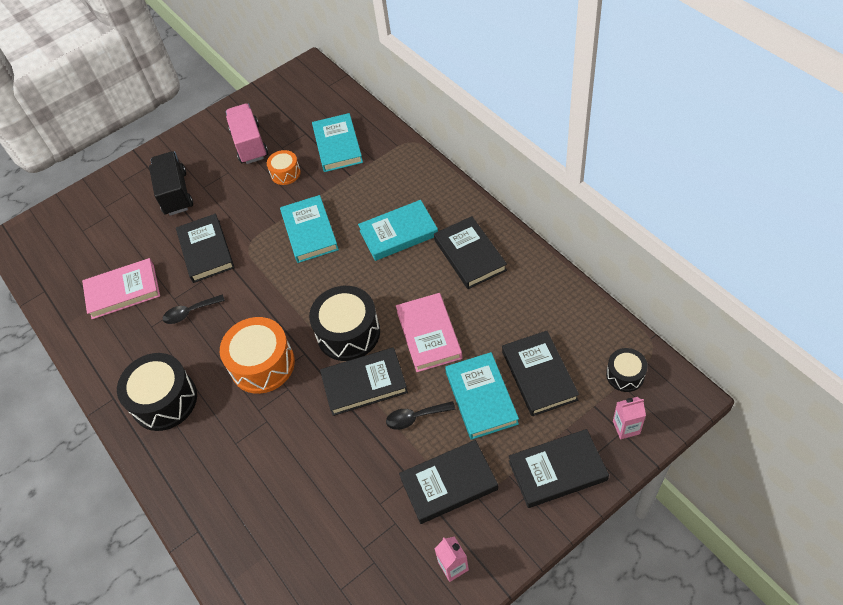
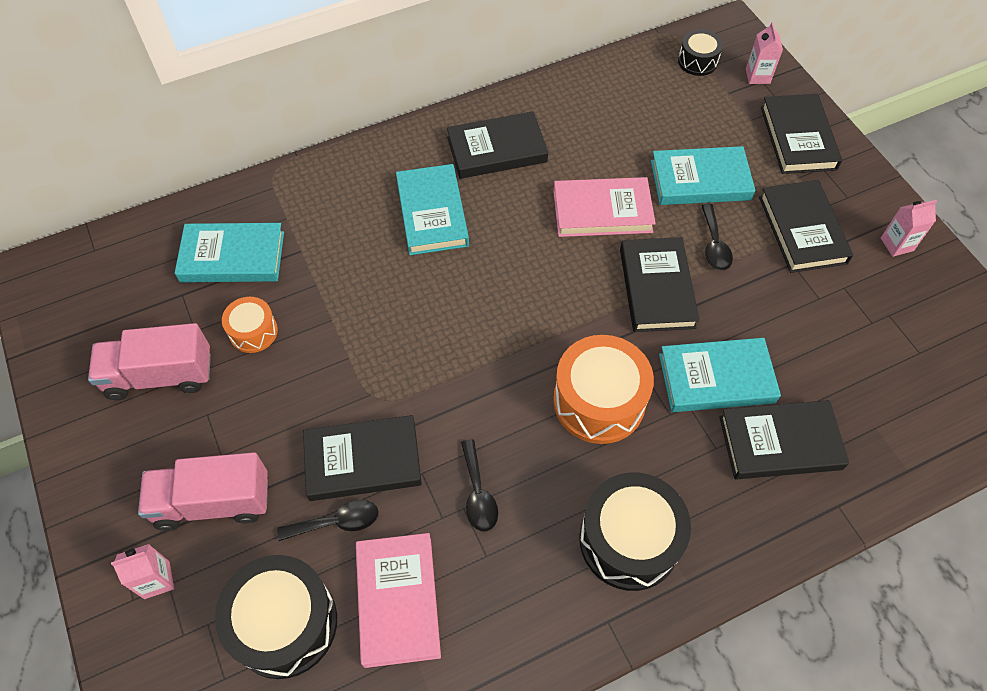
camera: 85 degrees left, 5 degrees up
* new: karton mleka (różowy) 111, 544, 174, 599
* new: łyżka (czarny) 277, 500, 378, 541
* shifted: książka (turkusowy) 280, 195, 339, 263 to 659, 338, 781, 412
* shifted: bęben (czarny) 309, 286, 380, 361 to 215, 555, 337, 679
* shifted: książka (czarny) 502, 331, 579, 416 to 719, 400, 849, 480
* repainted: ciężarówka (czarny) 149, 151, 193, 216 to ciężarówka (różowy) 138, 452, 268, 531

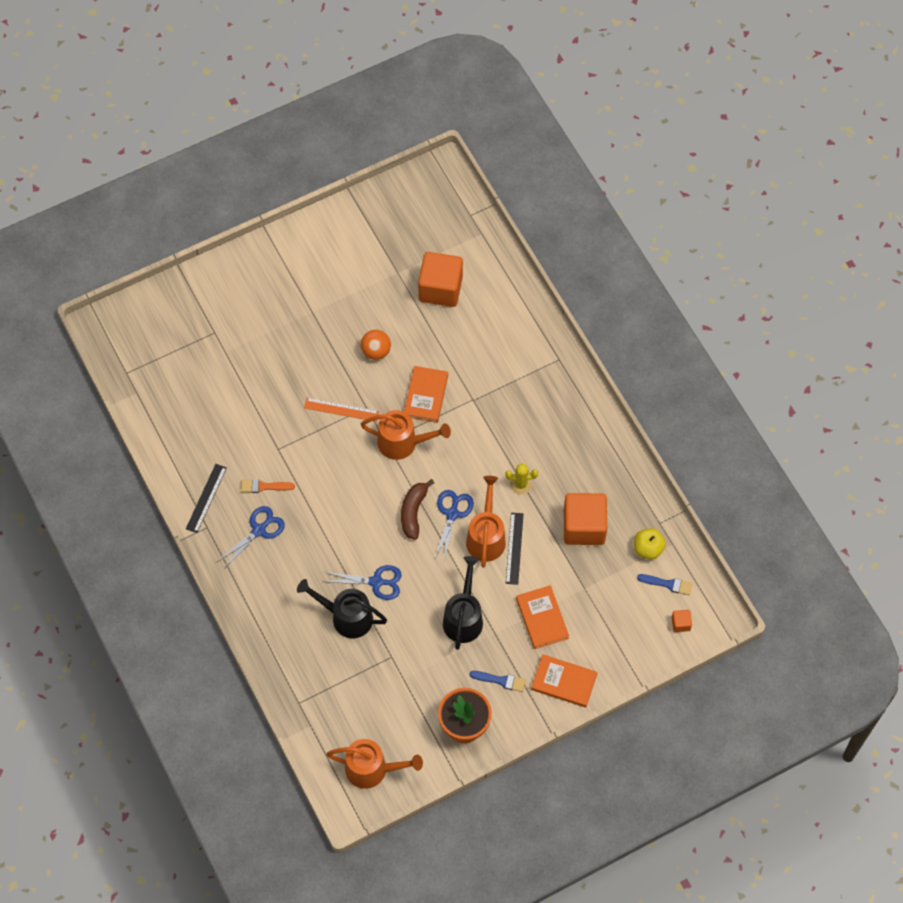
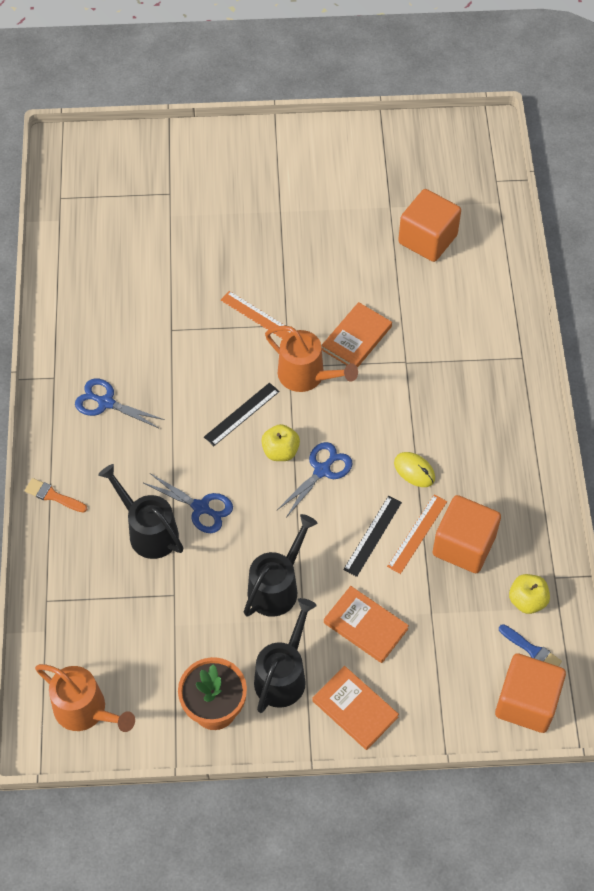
camera: 25 degrees right, 5 degrees down
* gone: piłka (pomarańczowy) 361, 330, 391, 360
* gone: konewka (pomarańczowy) 466, 476, 506, 568
* new: linijka (pomarańczowy) 387, 494, 447, 574
* shifted: linijka (czarny) 186, 464, 227, 533 to 204, 383, 280, 446
* shifted: pędzel (pomarańczowy) 241, 479, 295, 493 to 25, 478, 87, 513
* swapped: banan (brązowy) 401, 479, 434, 540 to jabłko (żółty) 261, 424, 300, 461
* swapped: pędzel (niebieski) 470, 671, 526, 692 to konewka (czarny) 254, 598, 317, 713
* swapped: kaktus (żółty) 505, 463, 538, 495 to myszka (żółty) 394, 452, 435, 487
* rotated: nożyczki (niebieski) 217, 506, 285, 568 = 75, 379, 165, 428 135 degrees counterclockwise
* rotated: książka (pomarańczowy) 516, 585, 569, 649 = 324, 586, 409, 663 60 degrees counterclockwise
* scaled: sześcian (pomarańczowy) 672, 610, 692, 632 = 495, 653, 566, 733 x2.39

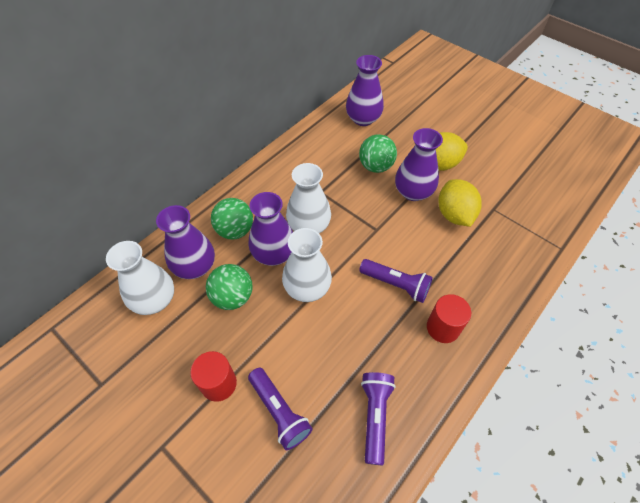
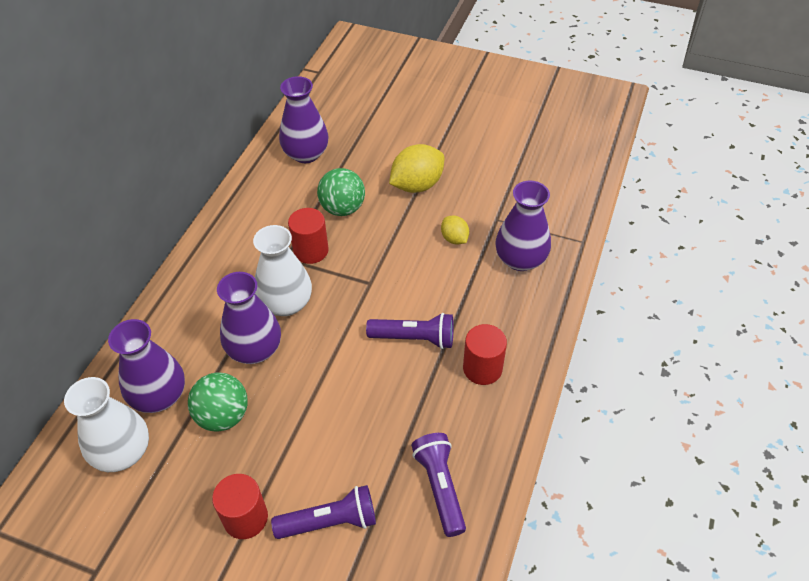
camera: 20 degrees left, 5 degrees down
* gone: piłka (zielony) 211, 198, 253, 240
* gone: wazon (biały) 282, 228, 332, 302
* new: walec (czerwony) 288, 208, 328, 264
* shifted: wazon (fioletowy) 395, 128, 443, 201 to 495, 181, 551, 271
* rotated: latarka (fioletowy) 248, 368, 313, 450 = 271, 485, 376, 539 45 degrees counterclockwise
* scaled: cytryna (żółty) 438, 179, 482, 227 = 441, 216, 469, 245 x0.55

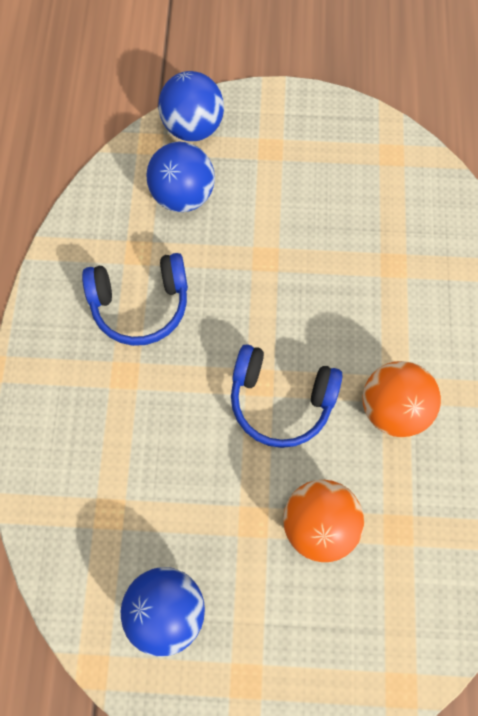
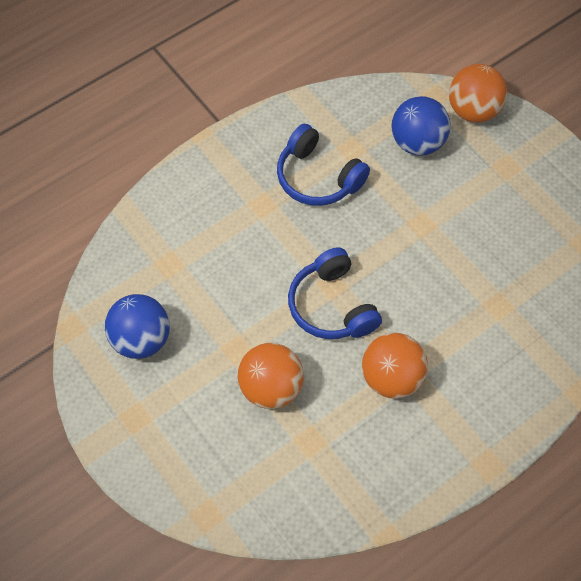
camera: 50 degrees right, 10 degrees down
* repainted: piłka (niebieski) 158, 71, 224, 141 to piłka (pomarańczowy) 449, 64, 507, 122

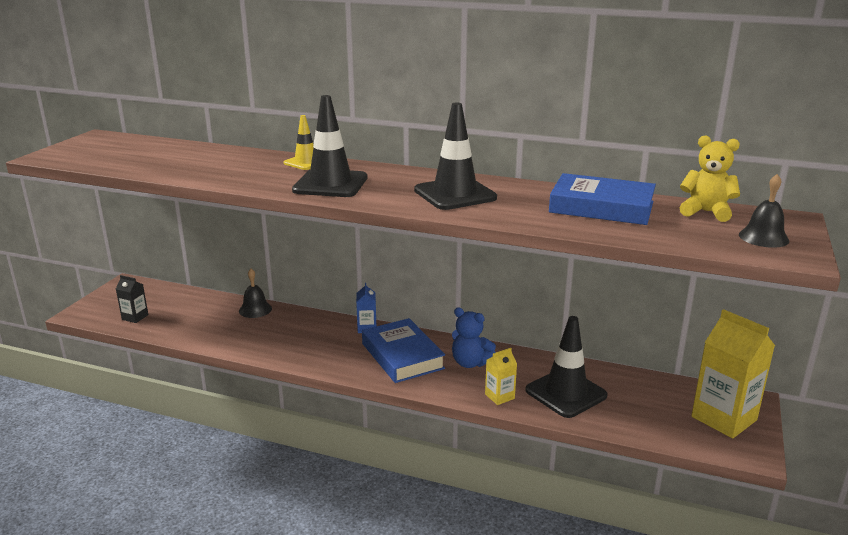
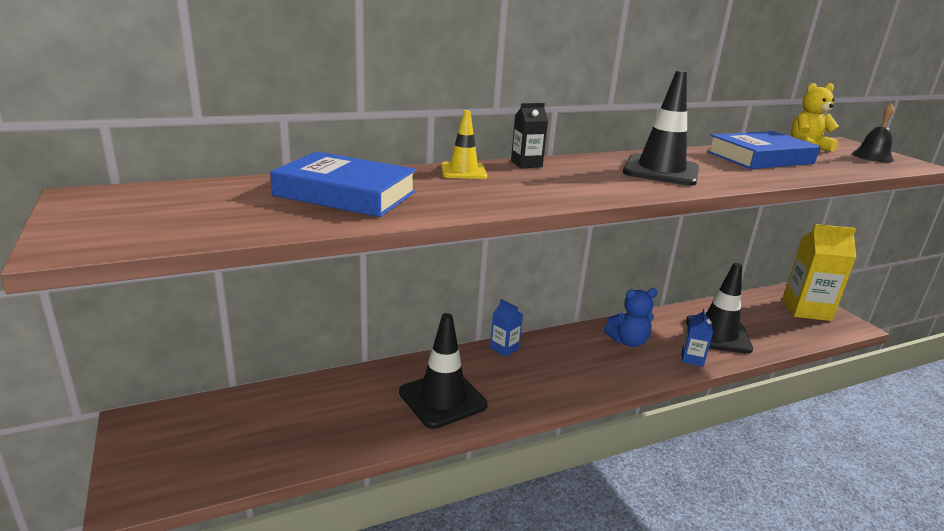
camera: 45 degrees left, 0 degrees up
* gone: dzwonek (czarny) 239, 269, 272, 318
* shifted: karton mleka (czarny) 116, 275, 148, 323 to 511, 103, 548, 168
* shifted: pachołek (czarny) 292, 95, 367, 197 to 399, 313, 488, 429
* shifted: książka (niebieski) 362, 318, 445, 383 to 270, 152, 417, 217
* repainted: karton mleka (żółty) 485, 348, 517, 405 to karton mleka (niebieski) 681, 309, 713, 367

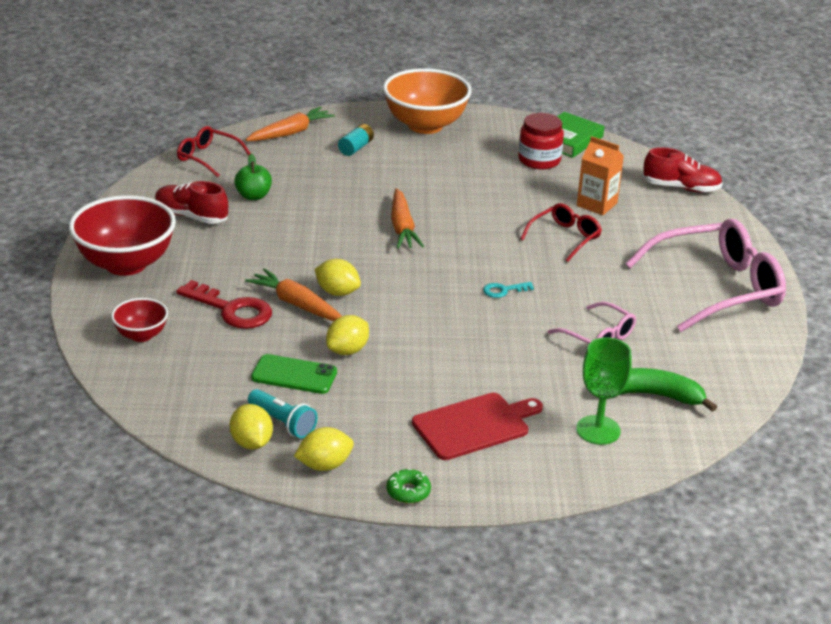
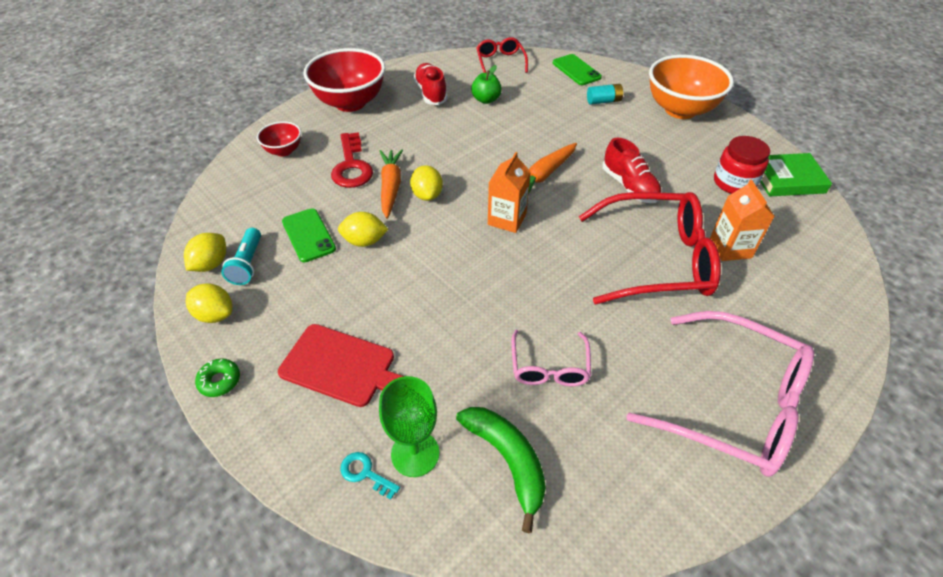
camera: 50 degrees right, 15 degrees up
* new: karton mleka (pomarańczowy) 488, 152, 531, 233
* shifted: klucz (turkusowy) 483, 282, 534, 298 to 340, 452, 400, 500
* shifted: but (czerwony) 643, 147, 723, 192 to 603, 138, 662, 203
* swapped: marchewka (pomarańczowy) 246, 107, 335, 141 to telefon (zielony) 553, 54, 602, 85
* scaled: okulary (czerwony) 521, 203, 602, 262 = 579, 192, 721, 304 x1.96

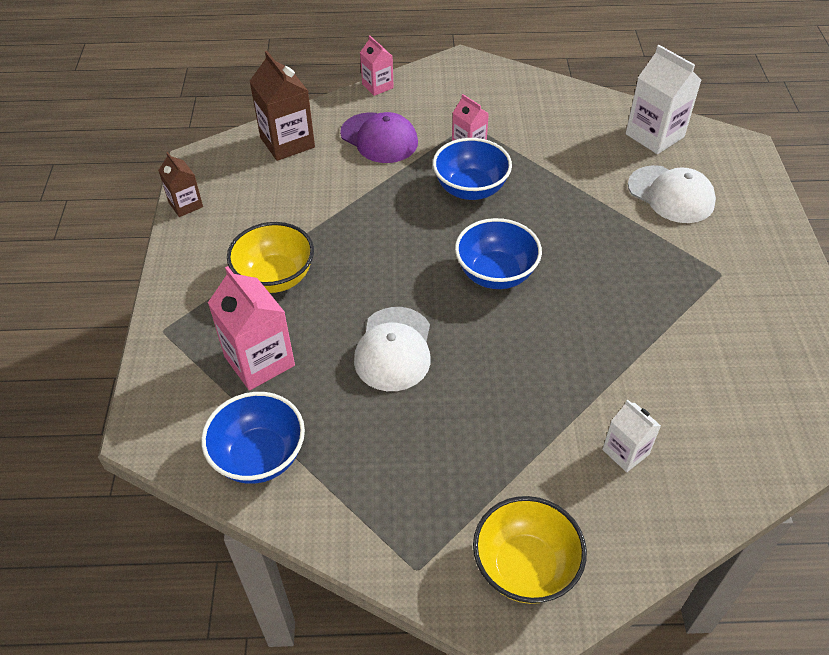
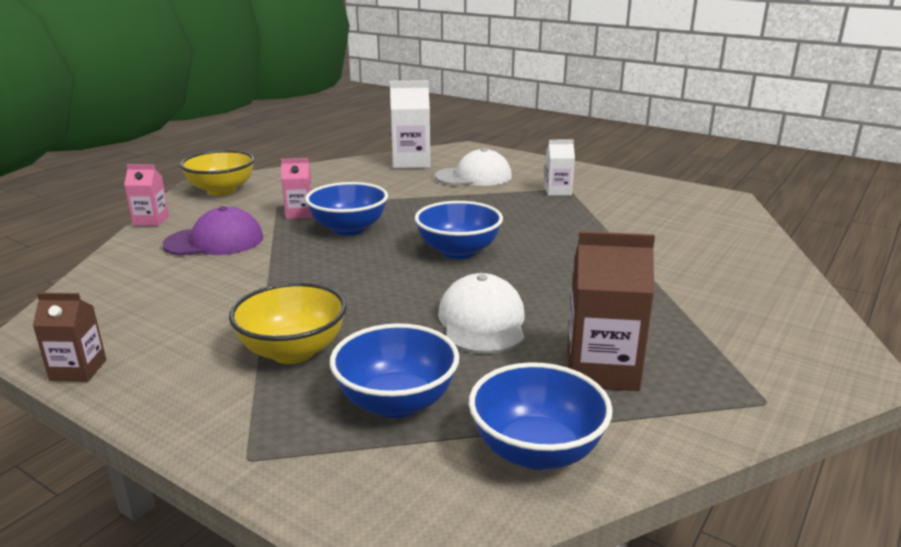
camera: 55 degrees left, 25 degrees down
* shifted: karton mleka (brązowy) 250, 51, 315, 161 to 567, 231, 655, 391
* shifted: miska (żółty) 473, 496, 587, 604 to 180, 150, 255, 196
* shifted: karton mleka (biały) 602, 399, 661, 472 to 544, 139, 575, 196
* swapped: karton mleka (różowy) 208, 266, 295, 390 to miska (niebieski) 330, 323, 459, 418
* rotated: czapka (biały) 354, 307, 431, 391 = 438, 273, 525, 354 135 degrees counterclockwise

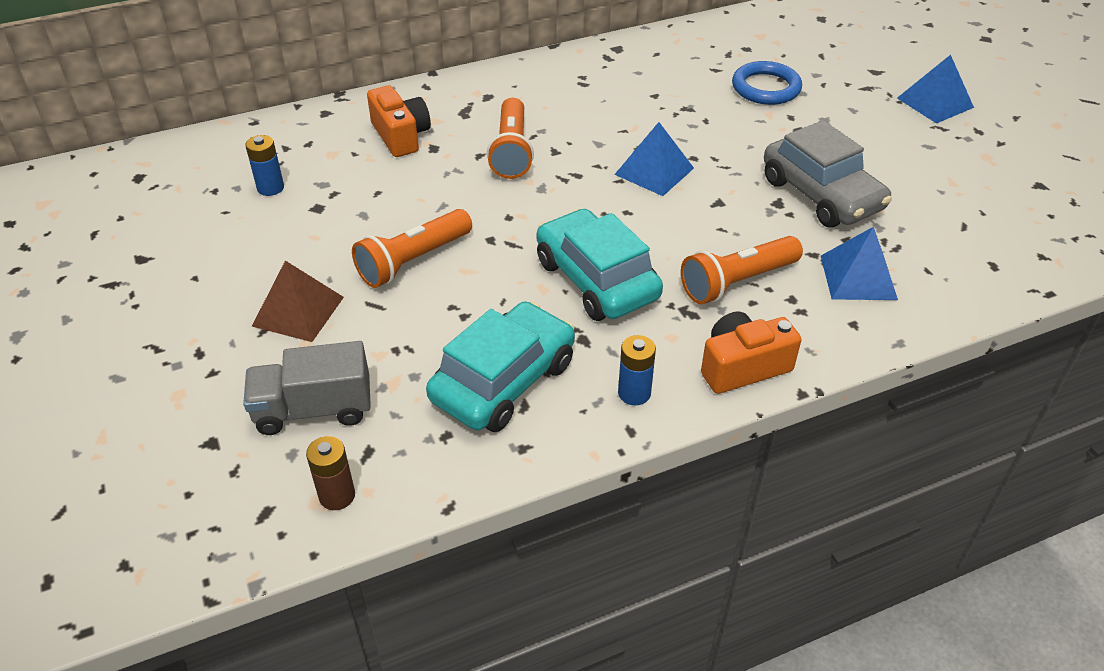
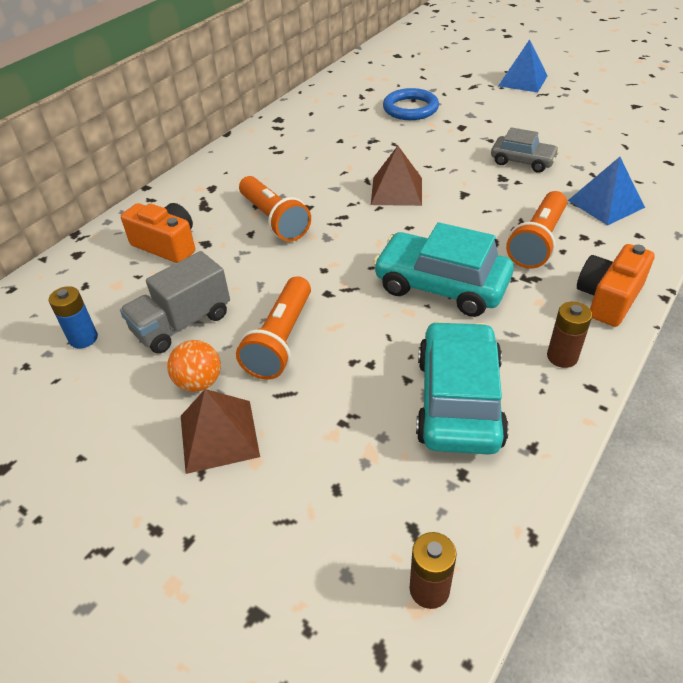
camera: 30 degrees left, 0 degrees up
* new: piłka (pomarańczowy) 167, 340, 221, 392
* shifted: ciężarówka (szary) 243, 341, 371, 435 to 120, 251, 230, 354
* repainted: piramida (niebieski) 614, 122, 694, 196 to piramida (brązowy) 371, 146, 422, 206
* repainted: bateria (niebieski) 618, 335, 656, 405 to bateria (brązowy) 547, 302, 592, 368
* scaled: samochód (szary) 764, 120, 892, 228 = 491, 127, 559, 173 x0.60

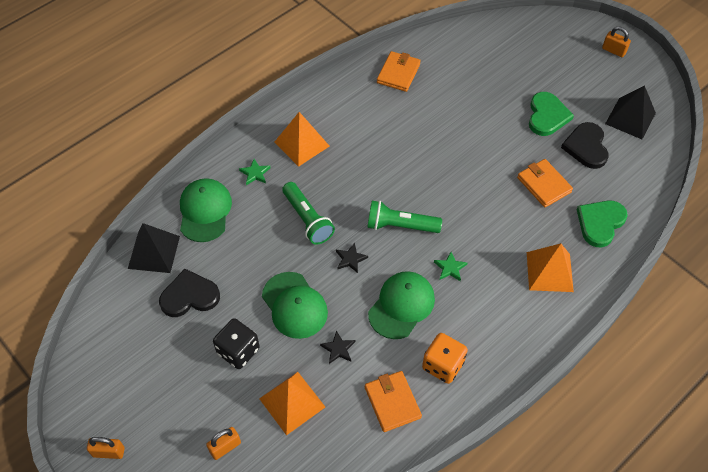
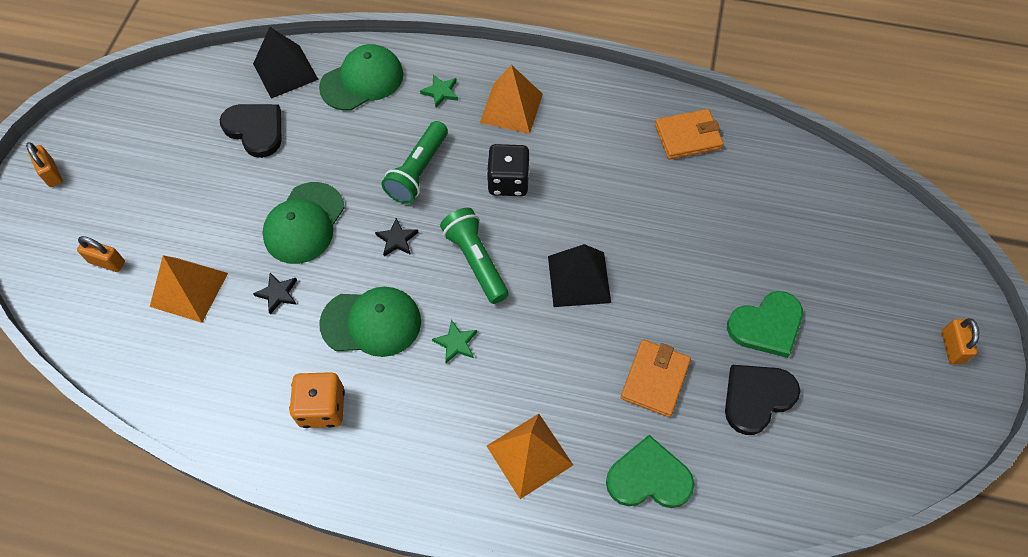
camera: 55 degrees right, 5 degrees up
* gone: portfel (pomarańczowy) 365, 371, 422, 432
* shifted: kostka do gry (czarny) 213, 318, 260, 369 to 487, 144, 530, 196
* shifted: piramida (czarny) 605, 85, 656, 139 to 548, 244, 611, 307

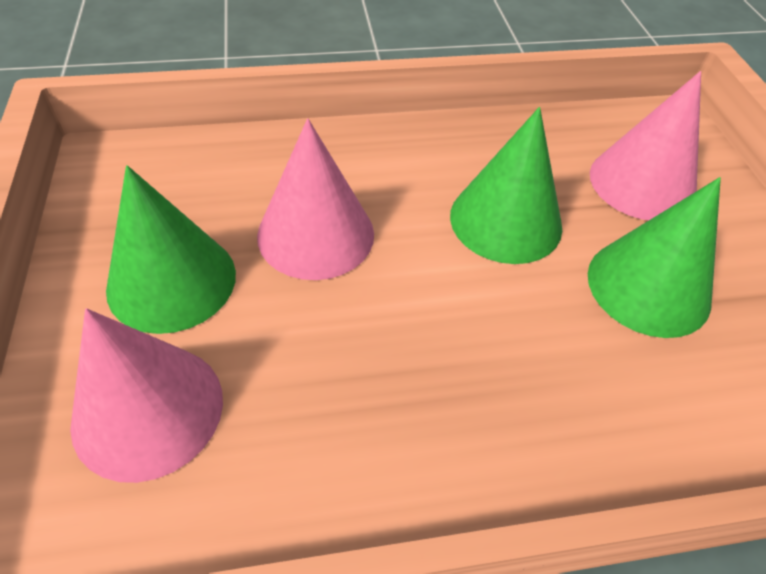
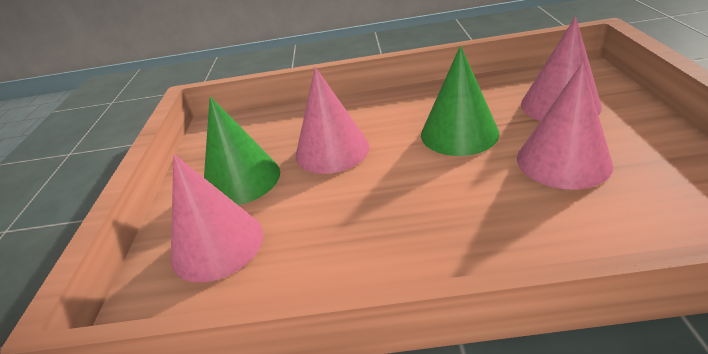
camera: 15 degrees right, 15 degrees down
* repainted: stożek (zielony) 588, 177, 721, 338 to stożek (różowy) 517, 63, 613, 190

